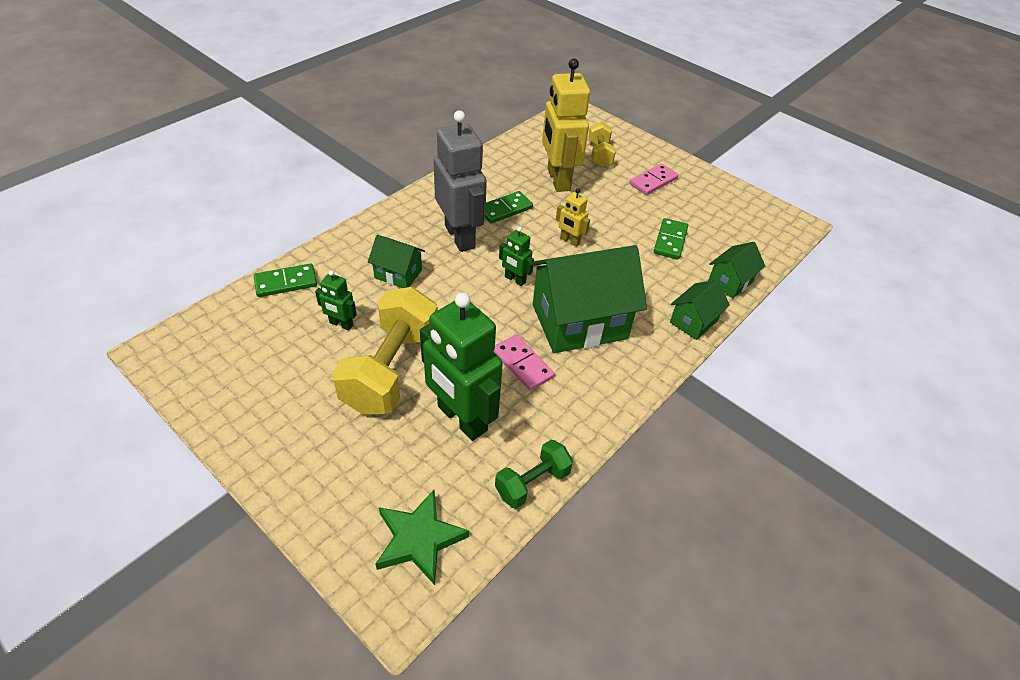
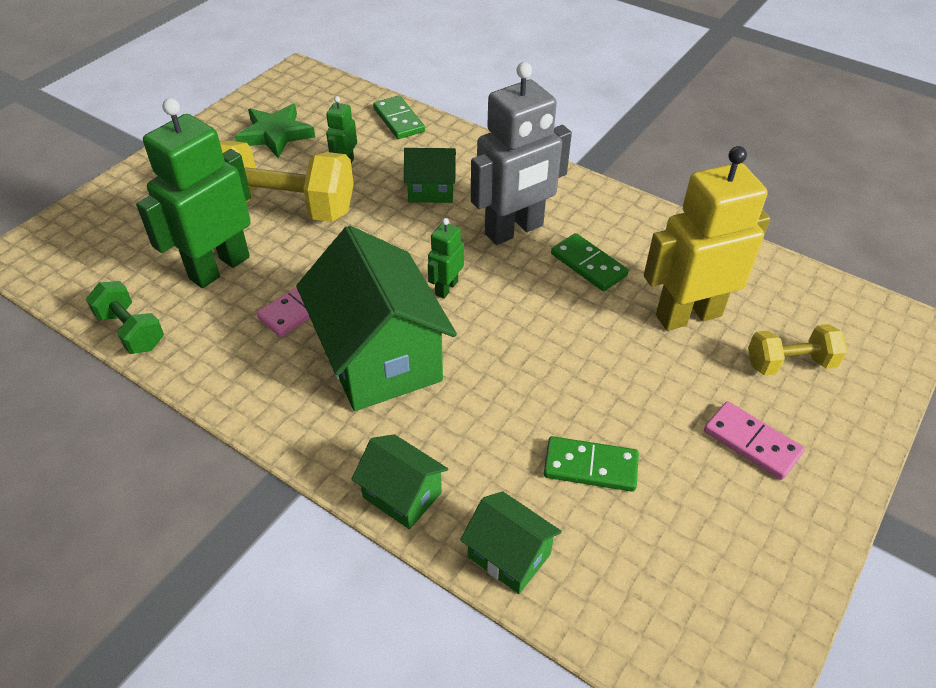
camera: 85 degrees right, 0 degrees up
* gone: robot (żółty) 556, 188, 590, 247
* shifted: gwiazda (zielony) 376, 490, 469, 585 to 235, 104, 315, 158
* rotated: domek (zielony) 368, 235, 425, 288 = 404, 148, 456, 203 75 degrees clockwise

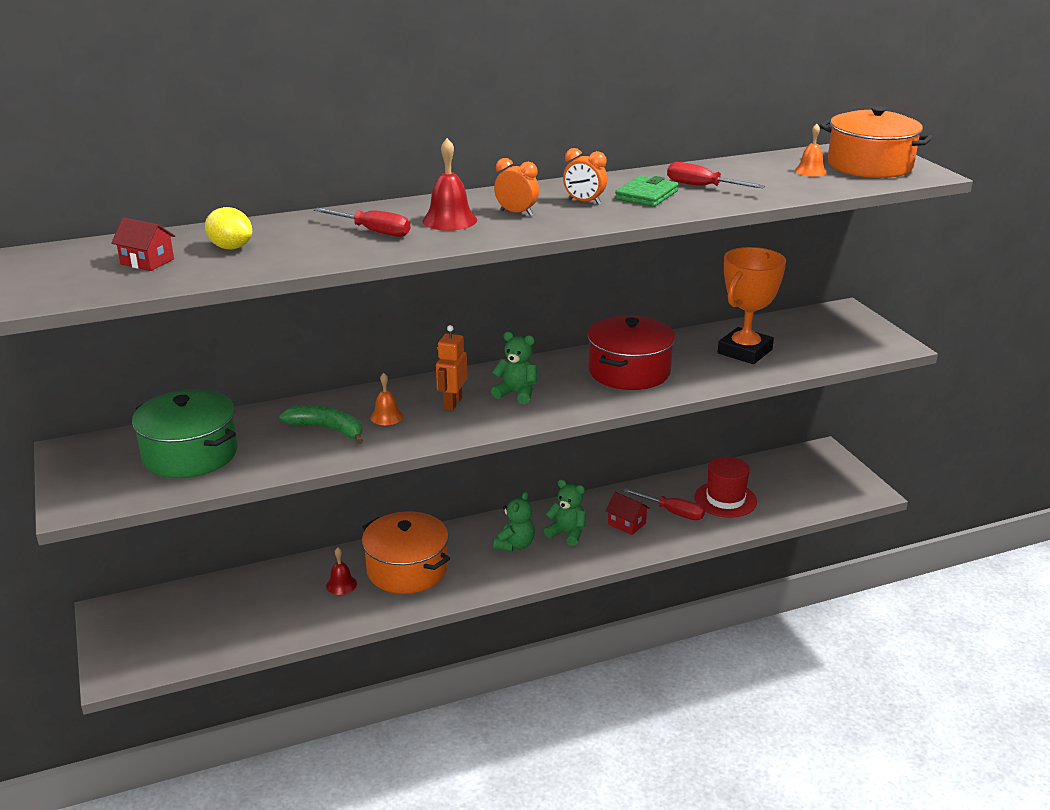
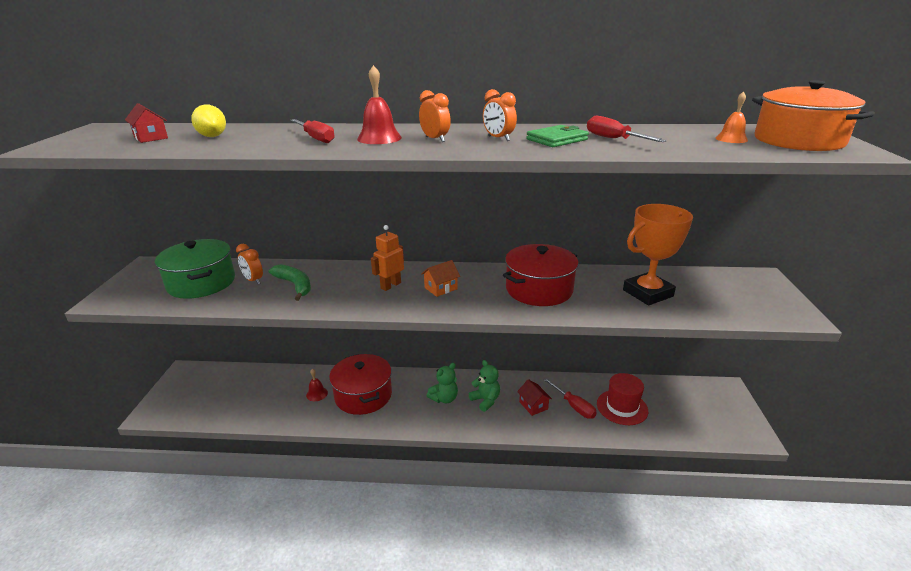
camera: 25 degrees right, 0 degrees up
* gone: dzwonek (pomarańczowy) 370, 373, 403, 425
* new: budzik (pomarańczowy) 236, 244, 263, 284
* swapped: miś (zielony) 491, 331, 537, 404 to domek (pomarańczowy) 421, 260, 460, 297
* repainted: garnek (pomarańczowy) 362, 511, 450, 594 to garnek (czerwony) 329, 354, 392, 415

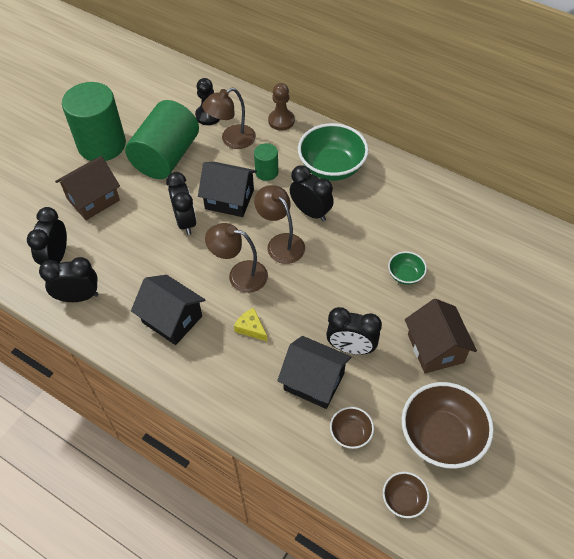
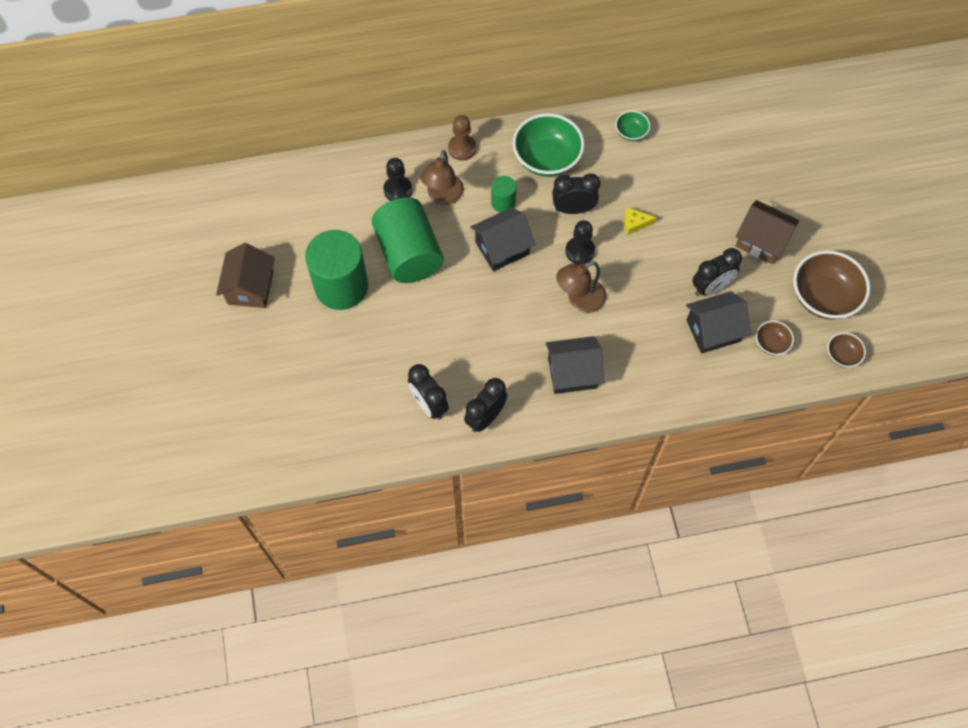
camera: 45 degrees left, 10 degrees up
* gone: budzik (czarny) 166, 172, 197, 235
* shifted: domek (brązowy) 55, 156, 120, 220 to 216, 243, 275, 308
* shifted: ser (żółty) 234, 308, 267, 341 to 624, 207, 657, 235
* shifted: miska (zielony) 388, 251, 427, 285 to 615, 110, 650, 141
* swapped: lampka (brązowy) 254, 185, 305, 264 to pionek (czarny) 565, 220, 595, 264

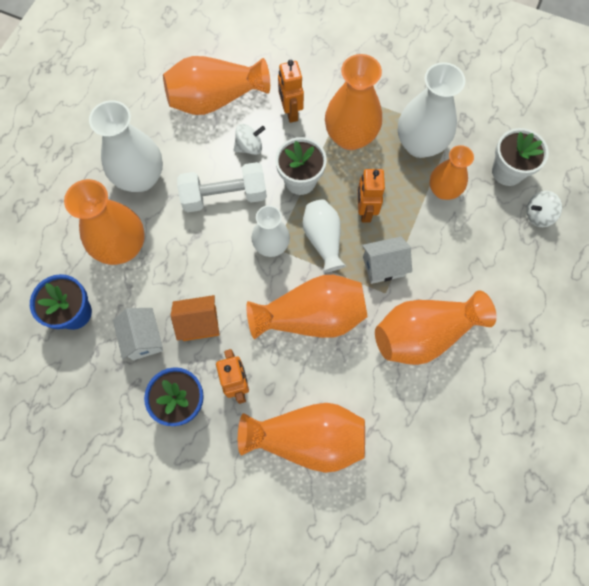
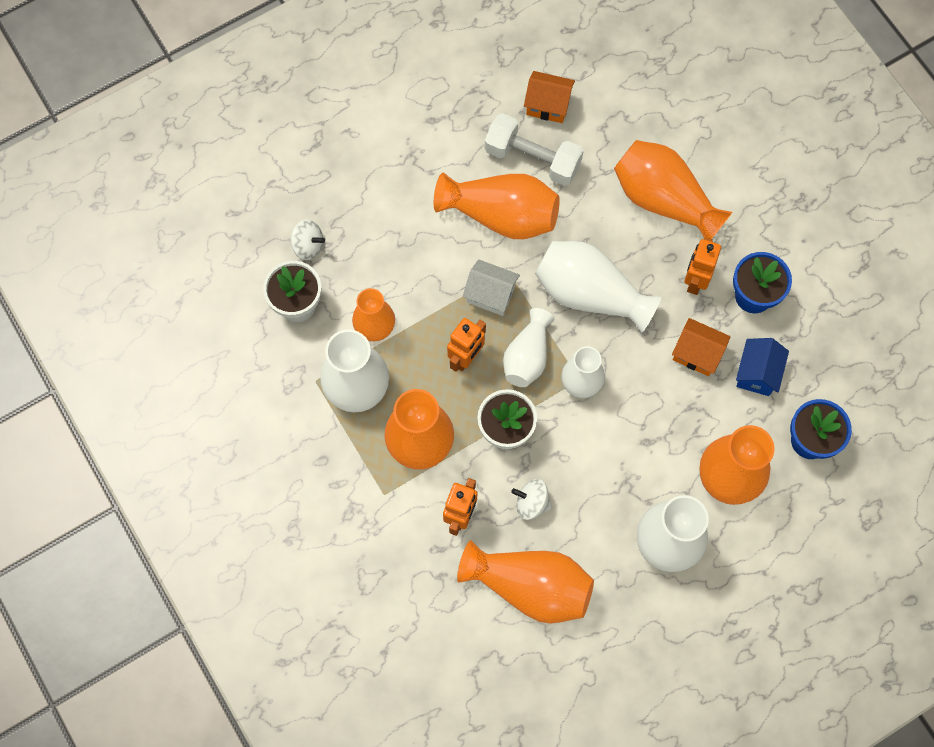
camera: 145 degrees left, 0 degrees up
* new: domek (pomarańczowy) 524, 71, 575, 123
* shifted: hantel (biały) 177, 162, 267, 212 to 485, 113, 583, 186
* repainted: domek (biały) 113, 308, 163, 360 to domek (niebieski) 736, 338, 789, 396
* repainted: wazon (pomarańczowy) 246, 275, 368, 339 to wazon (biały) 535, 241, 661, 333

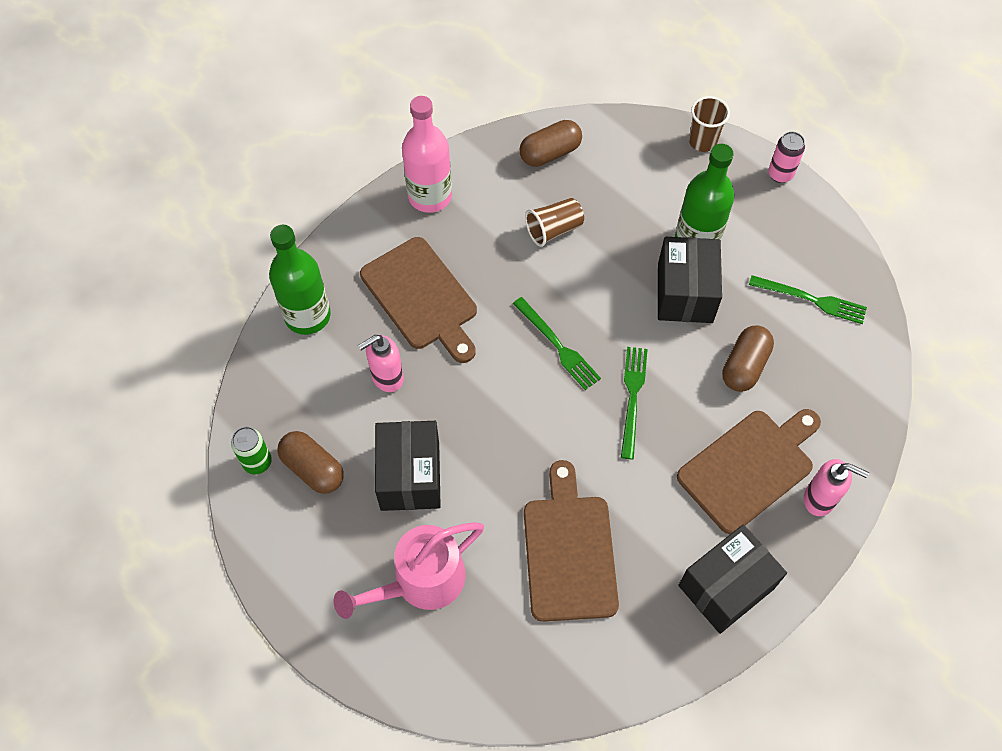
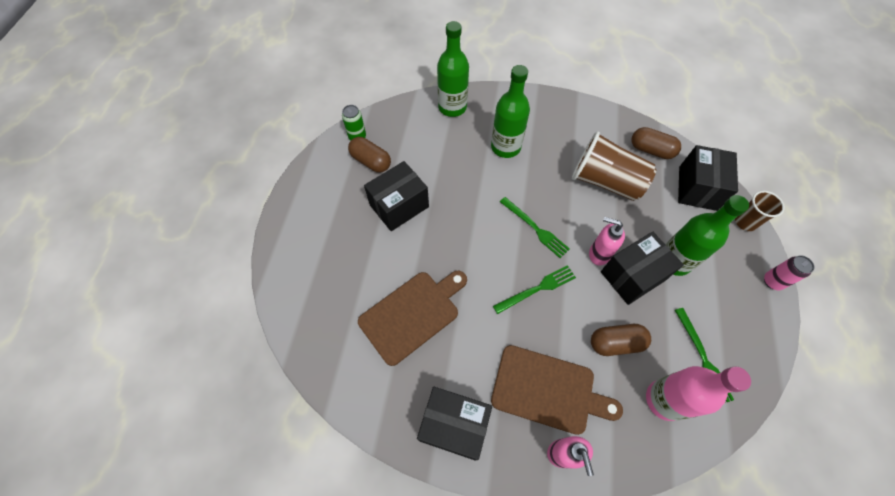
camera: 55 degrees right, 0 degrees up
* gone: konewka (różowy) 333, 522, 484, 619
* new: pudełko (czarny) 678, 145, 738, 211
* shifted: dozownik mydła (różowy) 358, 335, 404, 392 to 589, 217, 625, 265
* shifted: butelka (różowy) 402, 96, 452, 213 to 646, 366, 751, 421
* swapped: deska do krojenia (brązowy) 360, 237, 477, 363 to butelka (zielony) 491, 65, 530, 158
* rotated: kapsułka (brązowy) 278, 431, 343, 494 = 348, 137, 391, 173 60 degrees counterclockwise
* rotated: widelec (zielony) 513, 297, 601, 390 = 500, 197, 570, 258 60 degrees counterclockwise
* scaled: szklanka (brązowy) 525, 198, 584, 247 = 572, 131, 656, 201 x1.85

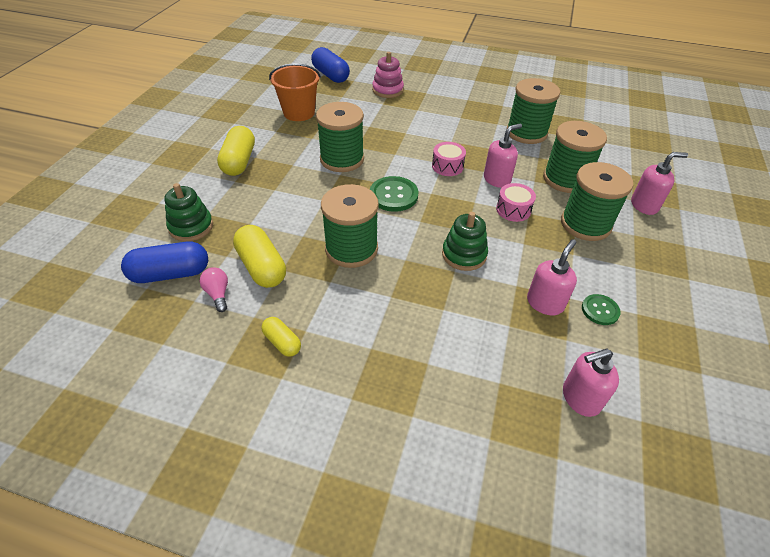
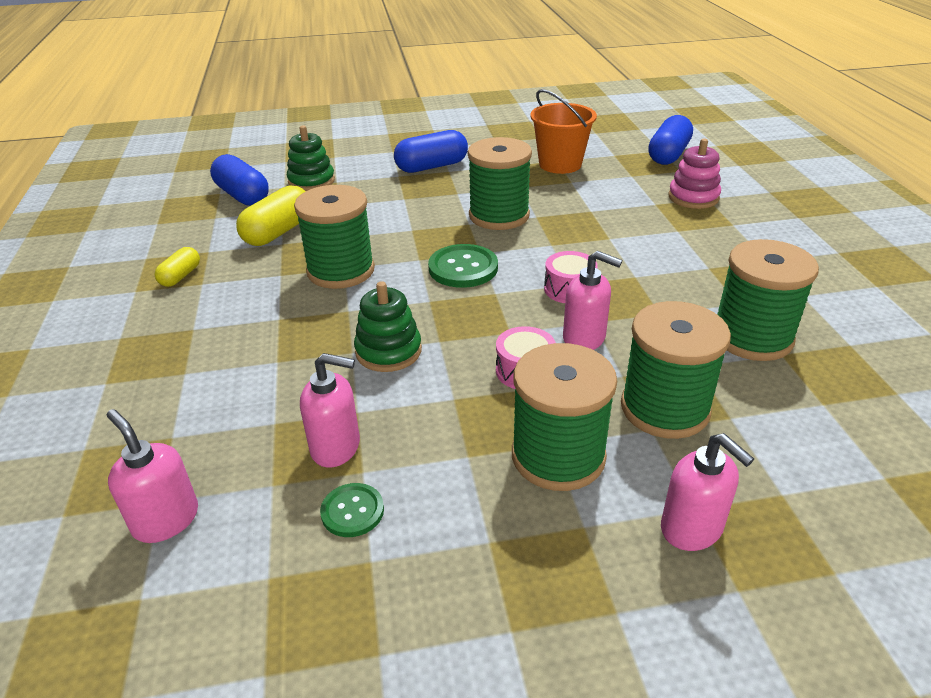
camera: 65 degrees right, 10 degrees down
* gone: żarówka (różowy) 200, 267, 228, 312
* repainted: kapsułka (żółty) 217, 126, 255, 176 to kapsułka (niebieski) 394, 130, 468, 173

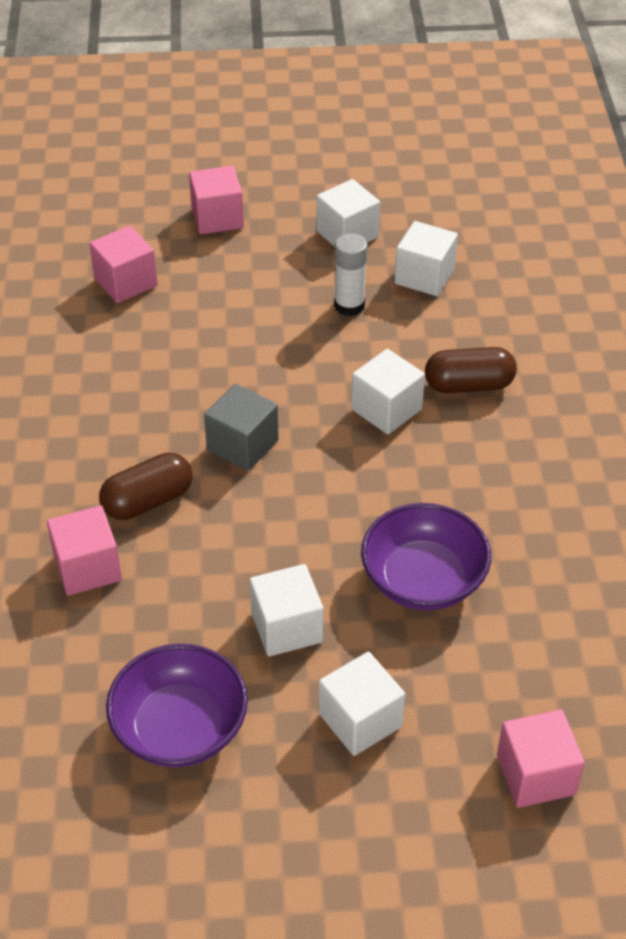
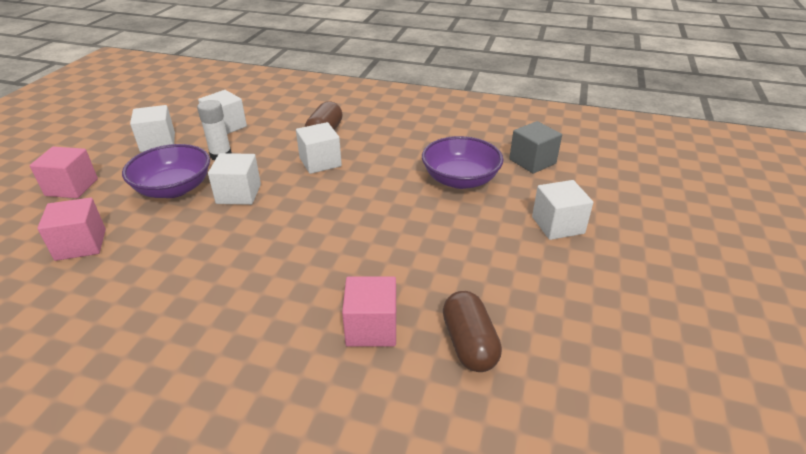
camera: 70 degrees left, 10 degrees down
* gone: sześcian (różowy) 497, 710, 585, 808
* shifted: kapsułka (brązowy) 99, 453, 192, 520 to 443, 291, 502, 372
* shifted: miska (fioletowy) 106, 644, 248, 767 to 122, 144, 210, 198
* shifted: sześcian (szary) 204, 384, 279, 471 to 509, 121, 562, 174
* shifted: sześcian (biały) 250, 564, 324, 657 to 208, 153, 261, 205

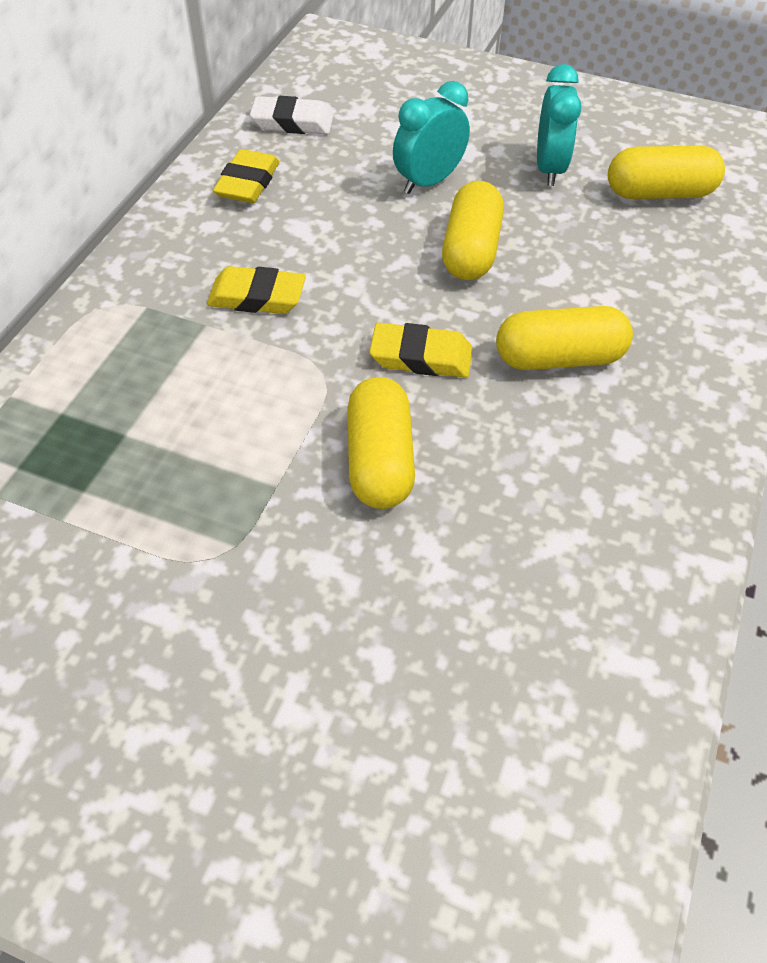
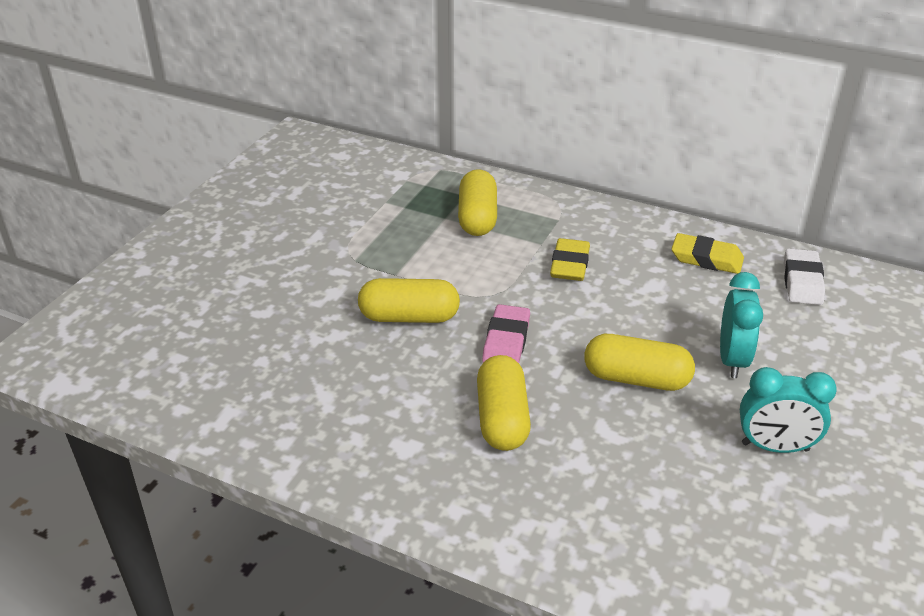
camera: 95 degrees right, 15 degrees down
* shifted: kapsułka (żółty) 608, 146, 725, 199 to 458, 169, 497, 236
* repainted: gumka do mazania (żółty) 369, 323, 472, 378 to gumka do mazania (różowy) 482, 304, 530, 363
* rotated: budzik (turkusowy) 393, 81, 470, 194 = 720, 272, 763, 378 45 degrees clockwise

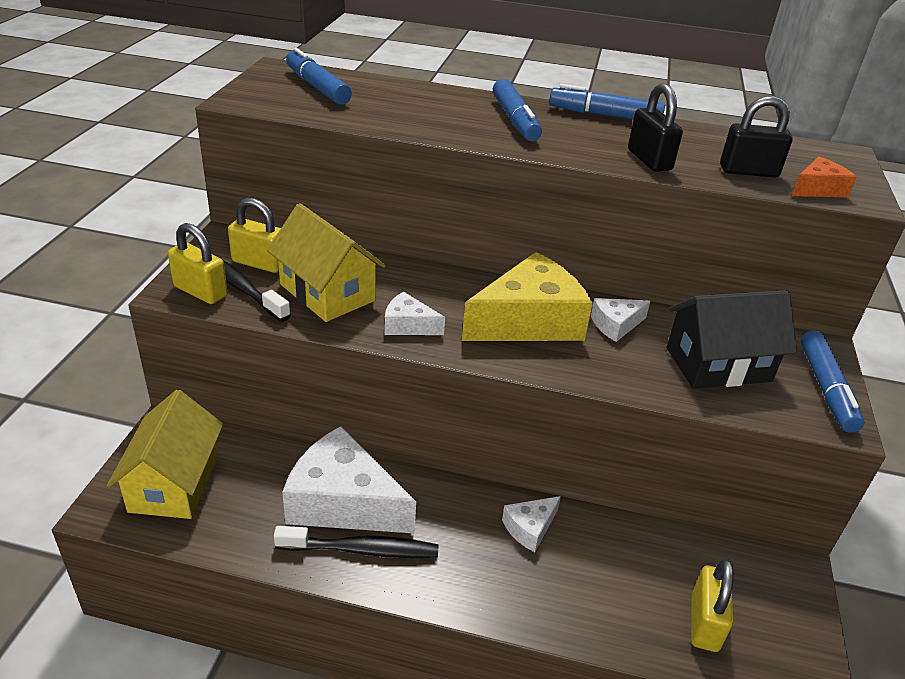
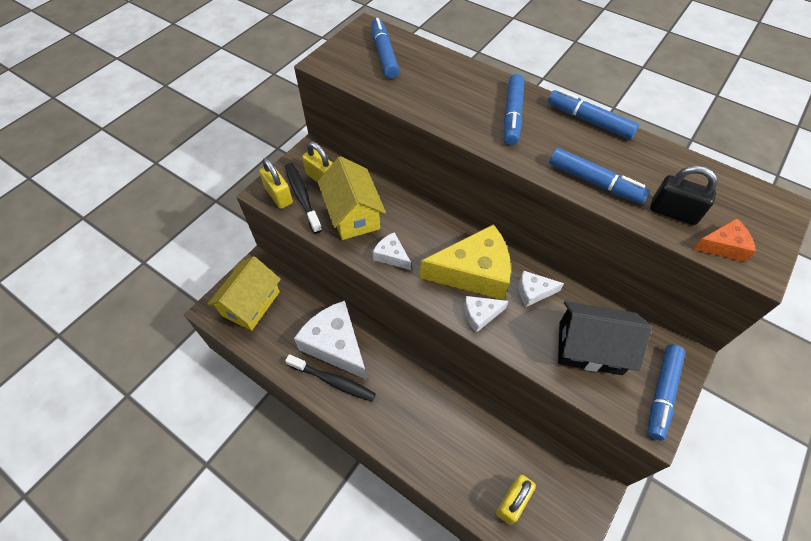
camera: 25 degrees right, 20 degrees up
* shifted: ser (biały) 502, 496, 561, 552 to 464, 296, 509, 333
* swapped: kłódka (czarny) 628, 83, 683, 172 to flamaster (niebieski) 549, 148, 650, 204

